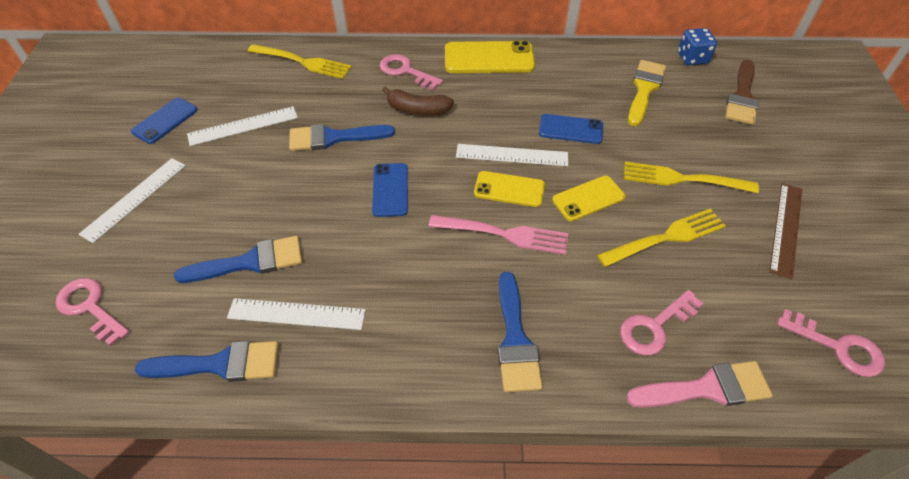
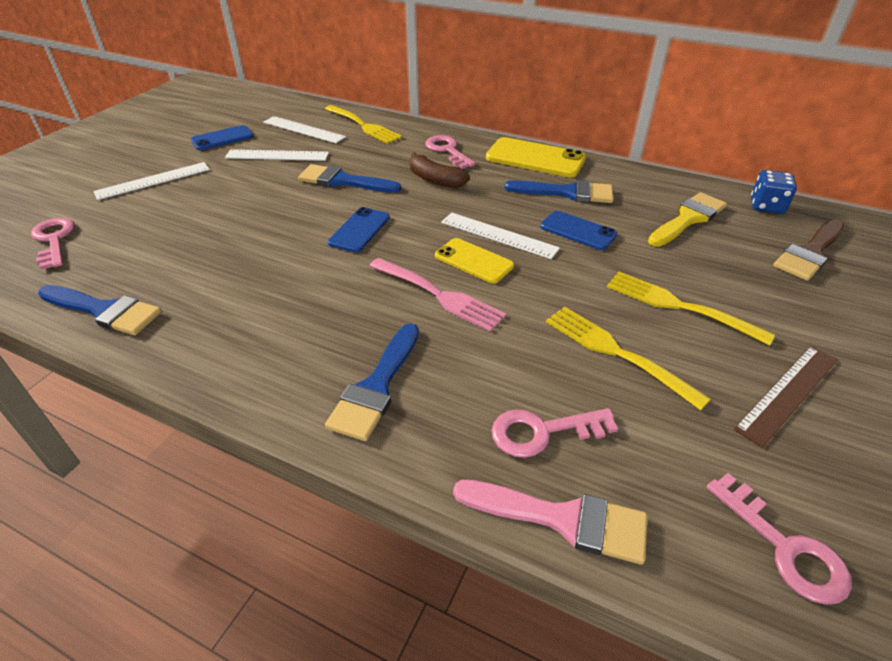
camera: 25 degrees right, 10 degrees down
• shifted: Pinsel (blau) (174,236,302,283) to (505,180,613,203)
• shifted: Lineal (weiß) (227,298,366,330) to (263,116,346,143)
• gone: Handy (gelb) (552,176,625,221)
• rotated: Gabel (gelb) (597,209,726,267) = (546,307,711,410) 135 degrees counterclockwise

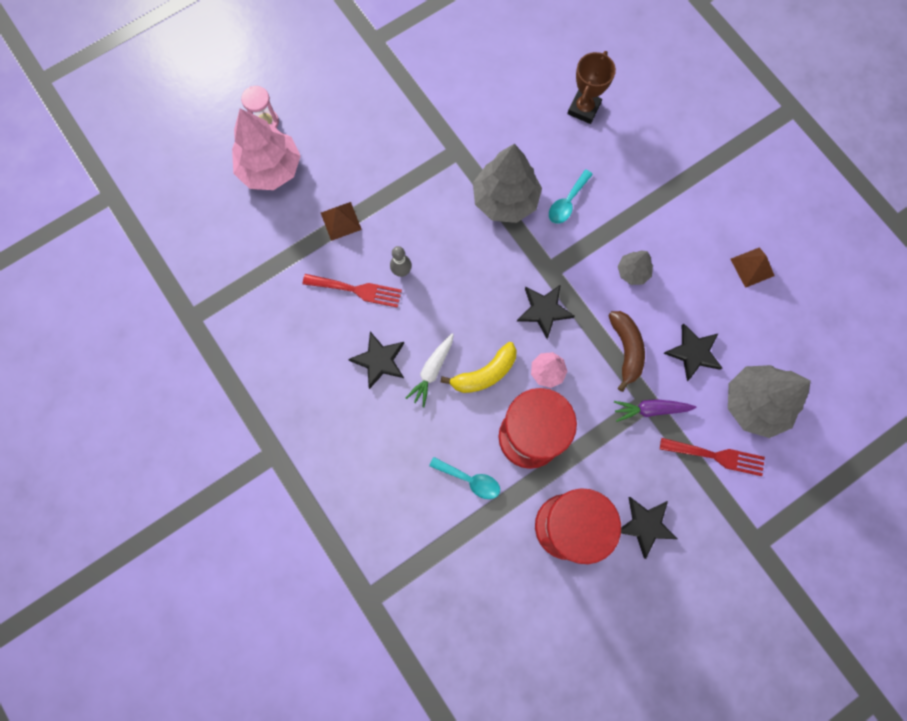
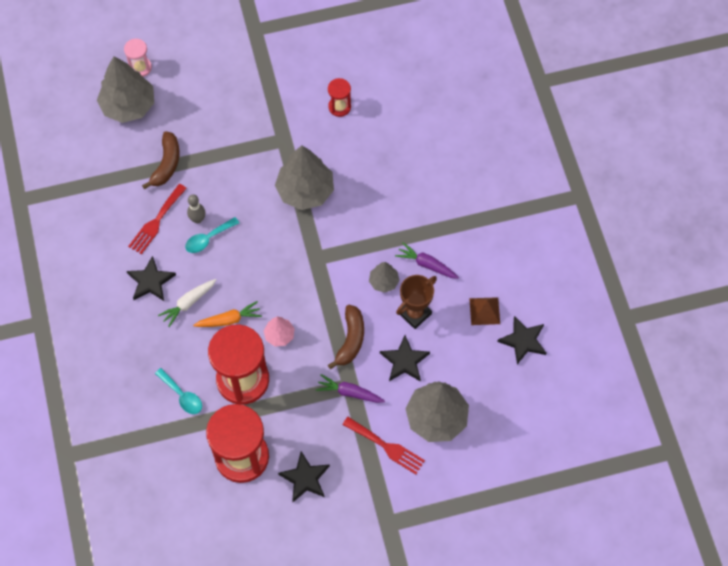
camera: 20 degrees right, 10 degrees down
• repainted: Baum (rosa) (232,108,301,190) to Baum (grau) (97,56,154,123)
• rotated: Gabel (rot) (303,274,402,308) = (128,184,187,255) 90 degrees clockwise
• swapped: Pyramide (braun) (321,202,362,241) to Banane (braun) (142,131,180,189)
• swapped: Banane (gelb) (441,342,517,393) to Karotte (orange) (193,301,262,327)
• shifted: Stern (schwarz) (517,285,575,339) to (497,316,546,364)
• shifted: Löffel (türkis) (549,170,593,224) to (185,217,239,253)
• shifted: Pokal (braun) (567,51,616,124) to (396,275,437,329)
• new: Sanduhr (rot) (328,78,351,117)
• new: Karotte (lila) (395,242,459,279)

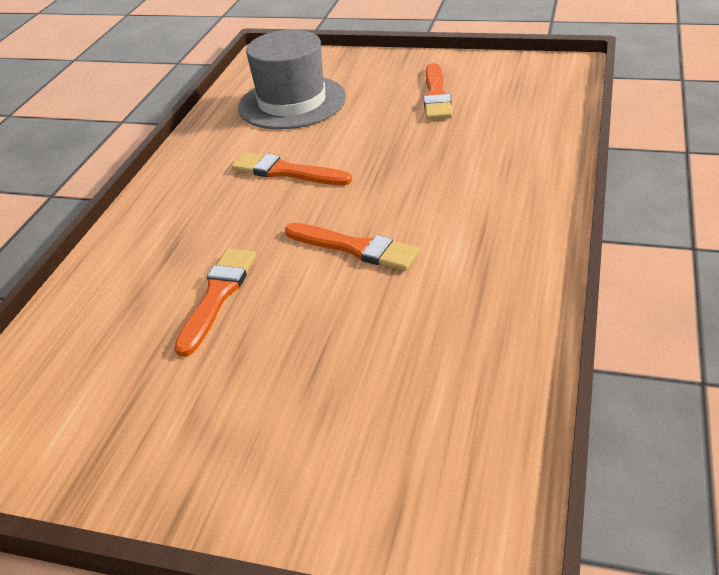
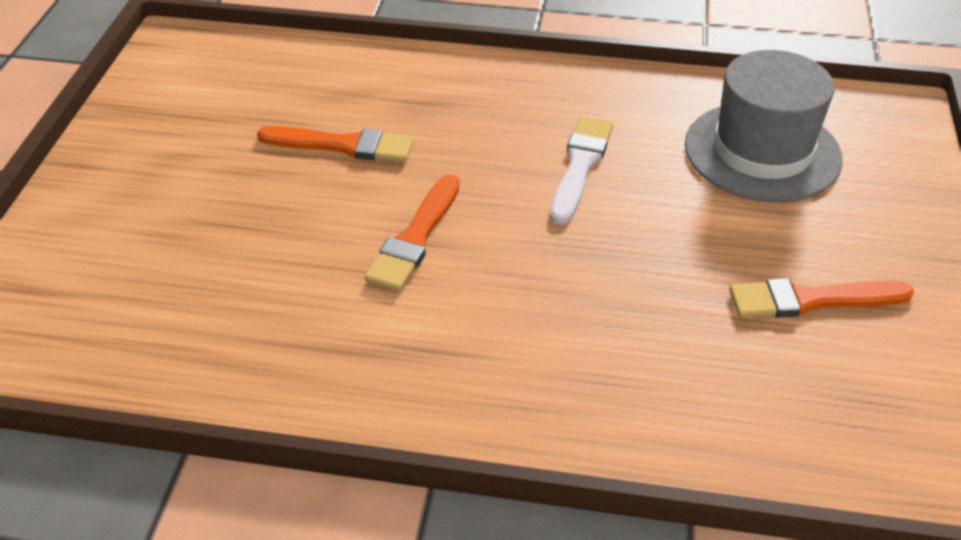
camera: 80 degrees right, 5 degrees up
• repainted: Pinsel (orange) (231,152,352,185) to Pinsel (weiß) (550,116,613,225)

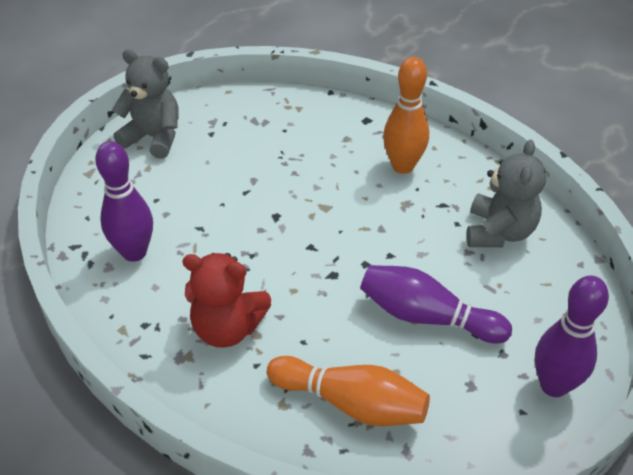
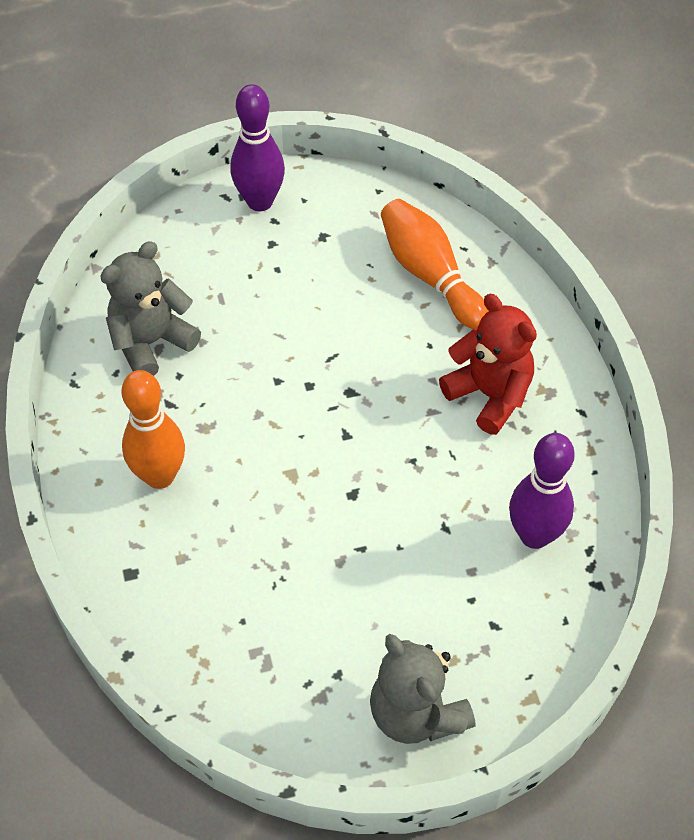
camera: 145 degrees left, 10 degrees up
• gone: Bowlingkegel (lila) (360,265,512,344)

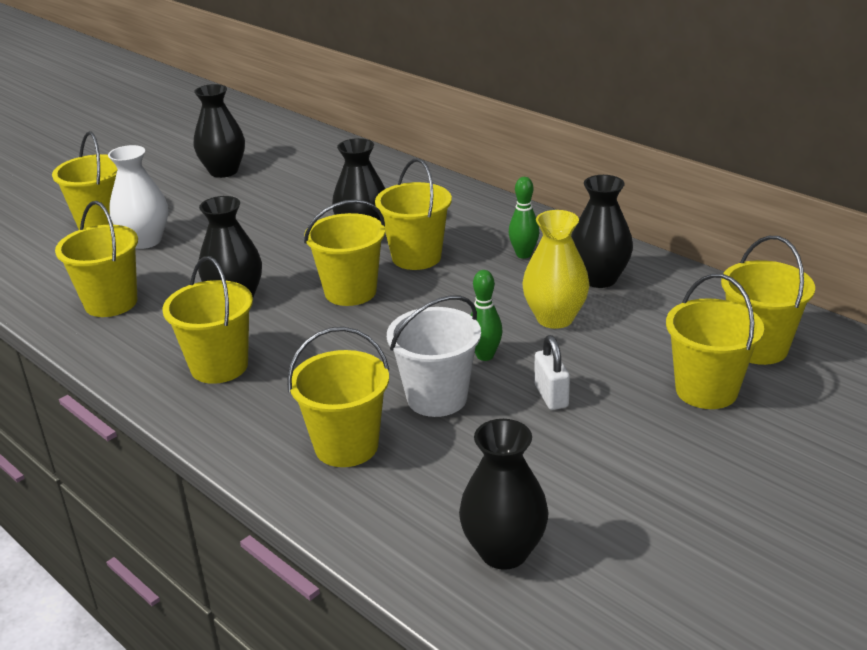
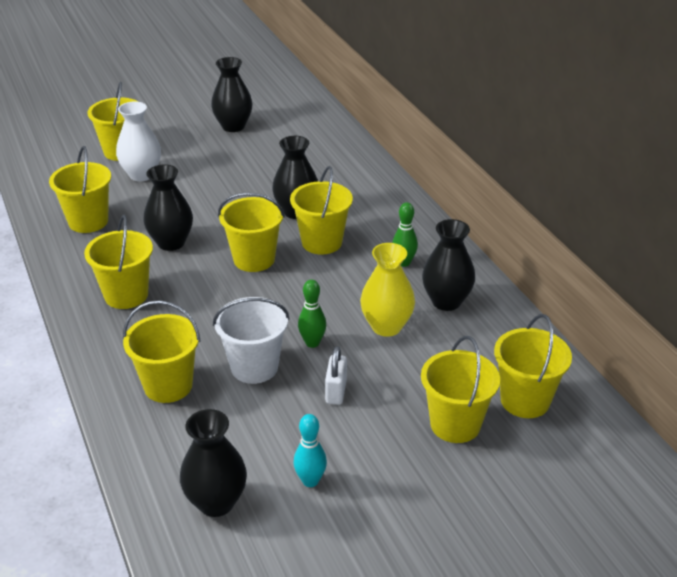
camera: 20 degrees right, 5 degrees up
• new: Bowlingkegel (türkis) (294,414,327,487)

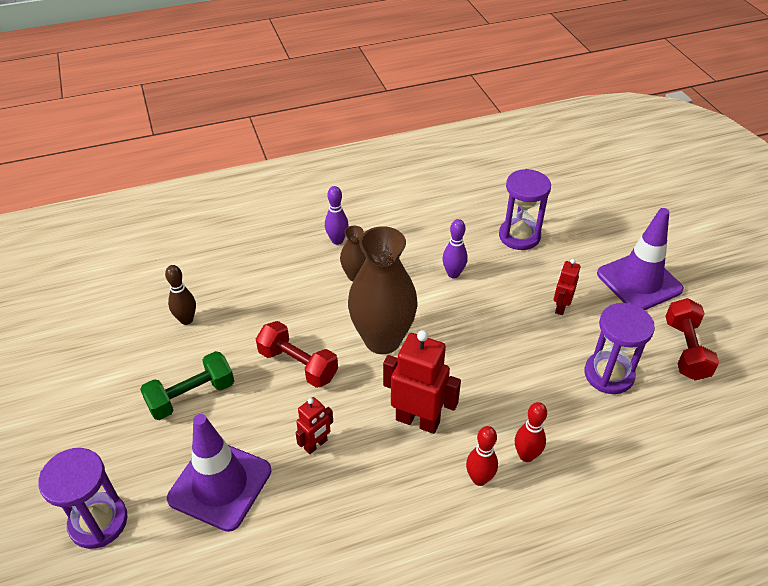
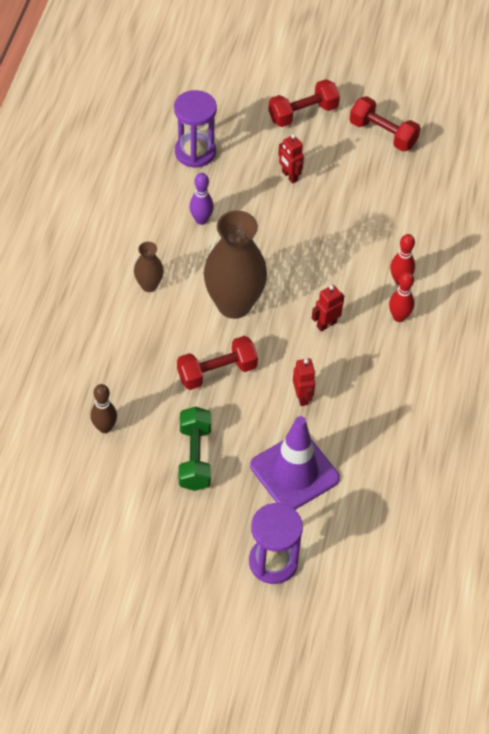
camera: 60 degrees left, 10 degrees up
• gone: Bowlingkegel (lila) (325,186,349,245)
• scaled: Roboter (rot) (383,330,461,434) = (312,285,344,332) x0.55
• gone: Sanduhr (lila) (584,303,655,394)
• swapped: Leitkegel (lila) (597,208,684,310) to Hantel (rot) (268,79,340,127)

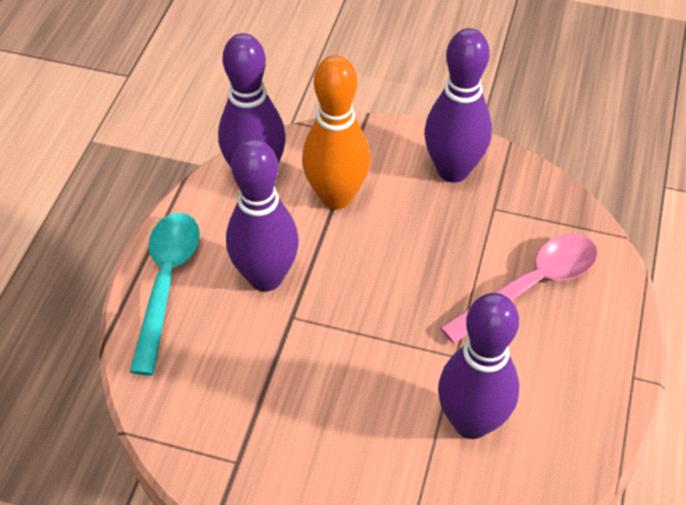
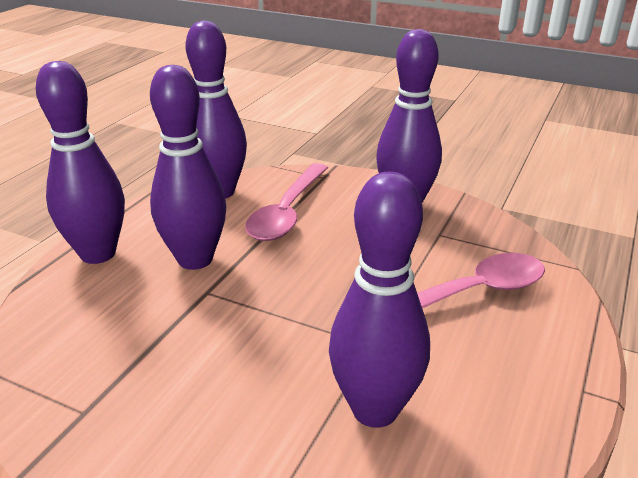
camera: 10 degrees right, 20 degrees down
• swapped: Löffel (türkis) (130,213,200,375) to Bowlingkegel (lila) (36,61,125,264)
• swapped: Bowlingkegel (orange) (302,55,370,209) to Löffel (rosa) (245,163,328,241)

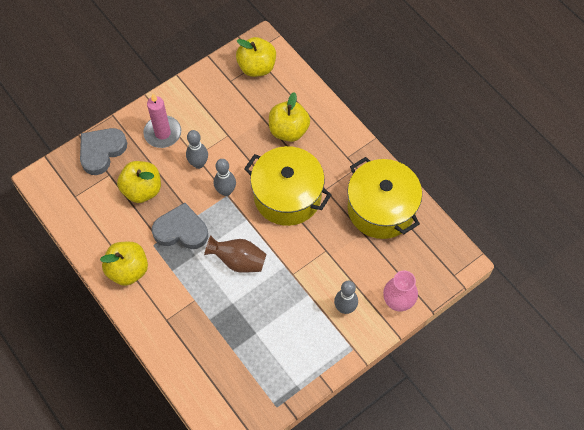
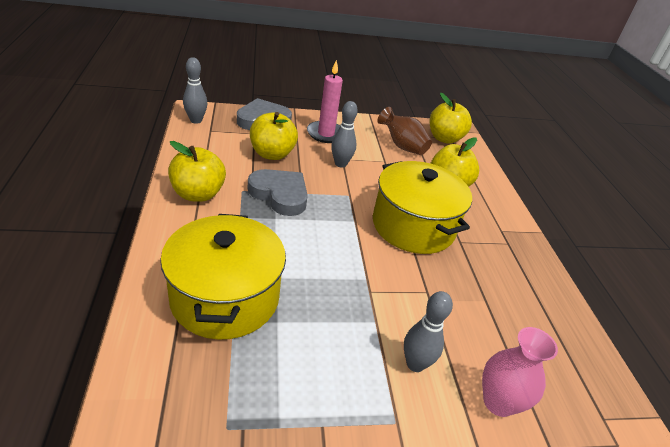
camera: 25 degrees right, 25 degrees down
• shifted: Vase (braun) (204,235,267,273) to (377,107,432,155)
• shifted: Bowlingkegel (grau) (214,159,236,196) to (183,57,208,124)
• shifted: Kochtopf (gelb) (347,157,422,239) to (160,214,286,340)

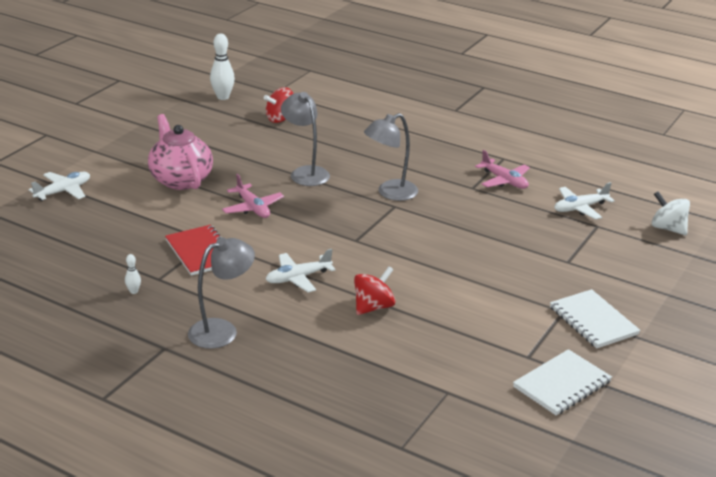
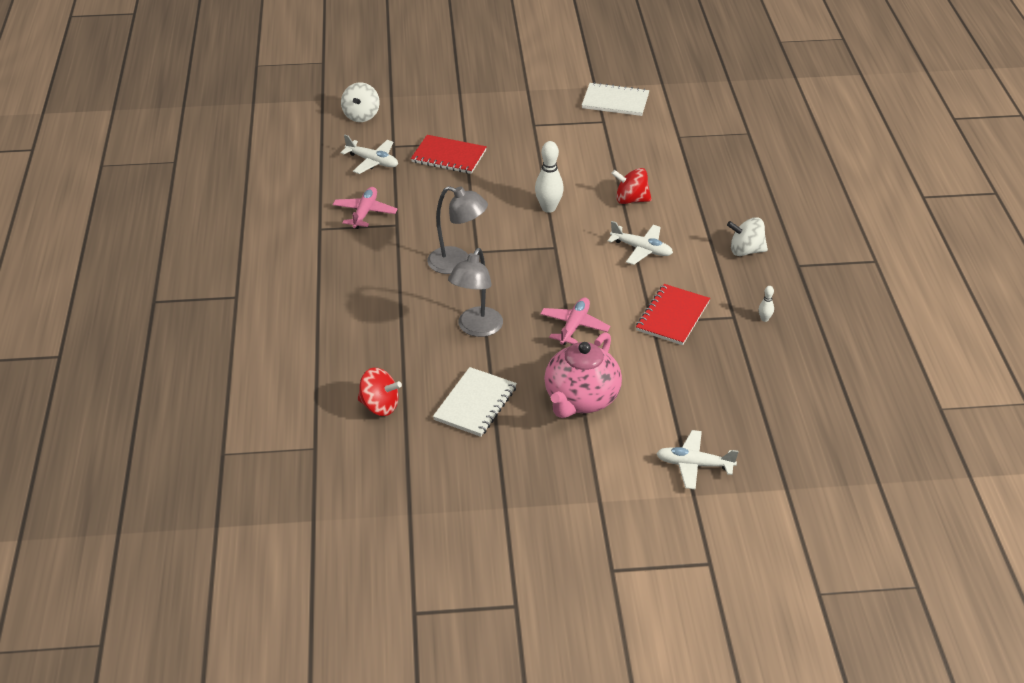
camera: 125 degrees left, 10 degrees up
• swapped: Lampe (grau) (188,237,255,349) to Kreisel (weiß) (727,217,768,256)
• shifted: Bowlingkegel (weiß) (210,34,235,100) to (535,141,564,213)
• shifted: Notizbuch (weiß) (550,289,640,348) to (433,367,517,437)
• new: Notizbuch (rot) (411,135,487,174)

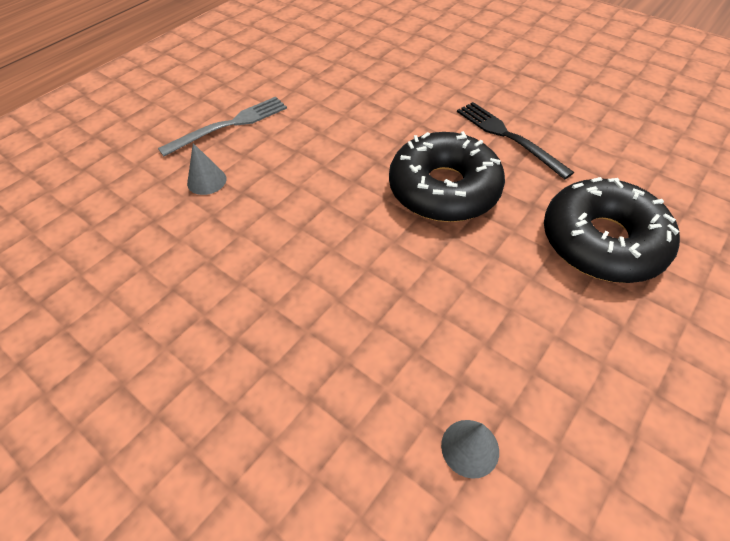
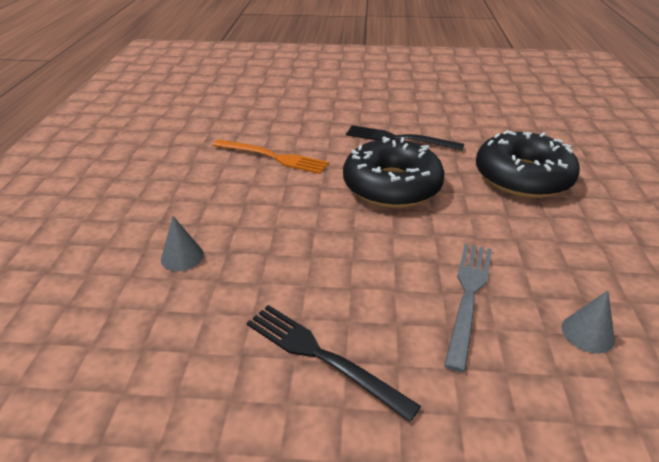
camera: 35 degrees left, 15 degrees down
• shifted: Gabel (grau) (158,97,287,156) to (444,244,492,372)
• new: Gabel (orange) (213,139,329,174)
• new: Gabel (schwarz) (247,305,421,422)

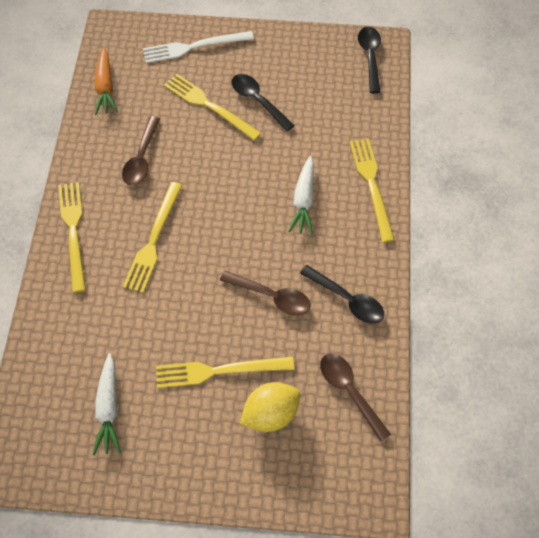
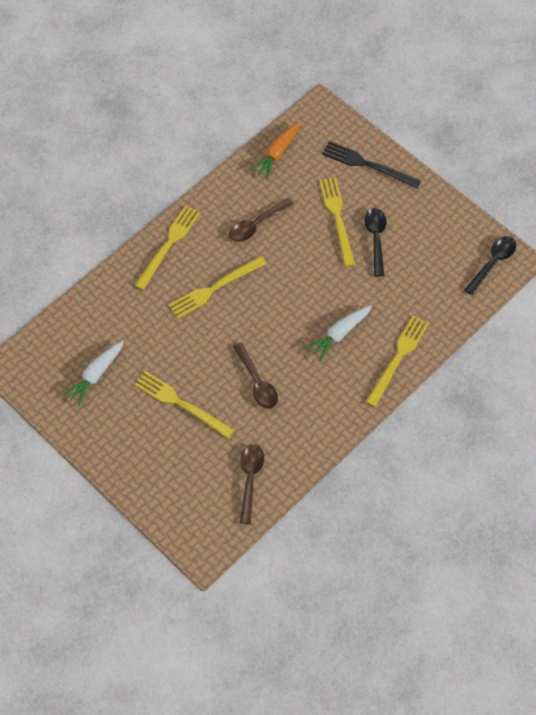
camera: 40 degrees right, 0 degrees up
• repainted: Gabel (weiß) (143,31,254,63) to Gabel (schwarz) (322,141,421,188)
• gone: Zitrone (gelb) (240,382,300,432)
• gone: Löffel (schwarz) (300,265,384,324)

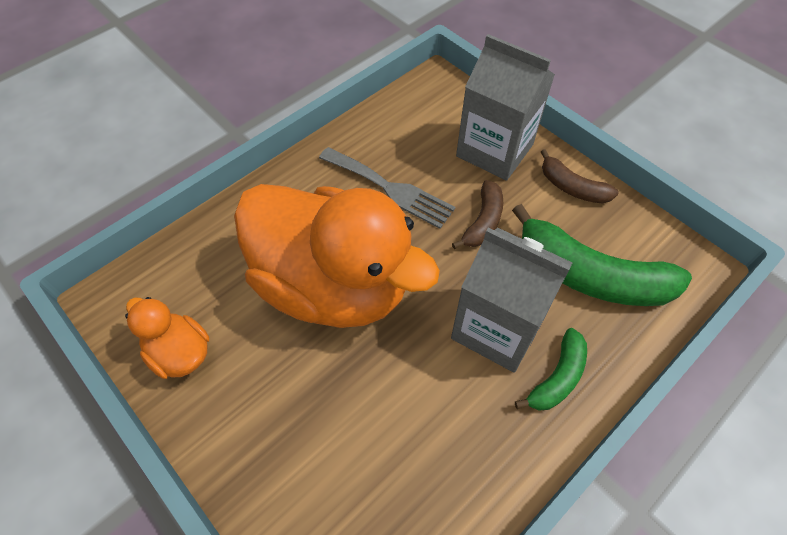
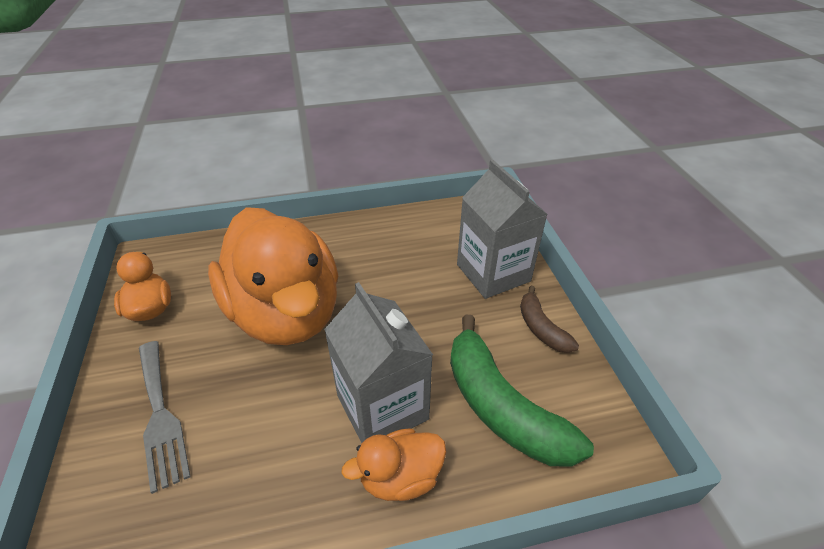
camera: 30 degrees right, 15 degrees down
• shifted: Gabel (grau) (319,147,455,229) to (139,341,191,494)
• gone: Banane (braun) (452,180,503,249)
• swapped: Banane (grün) (515,328,587,410) to Ente (orange) (341,428,446,501)

